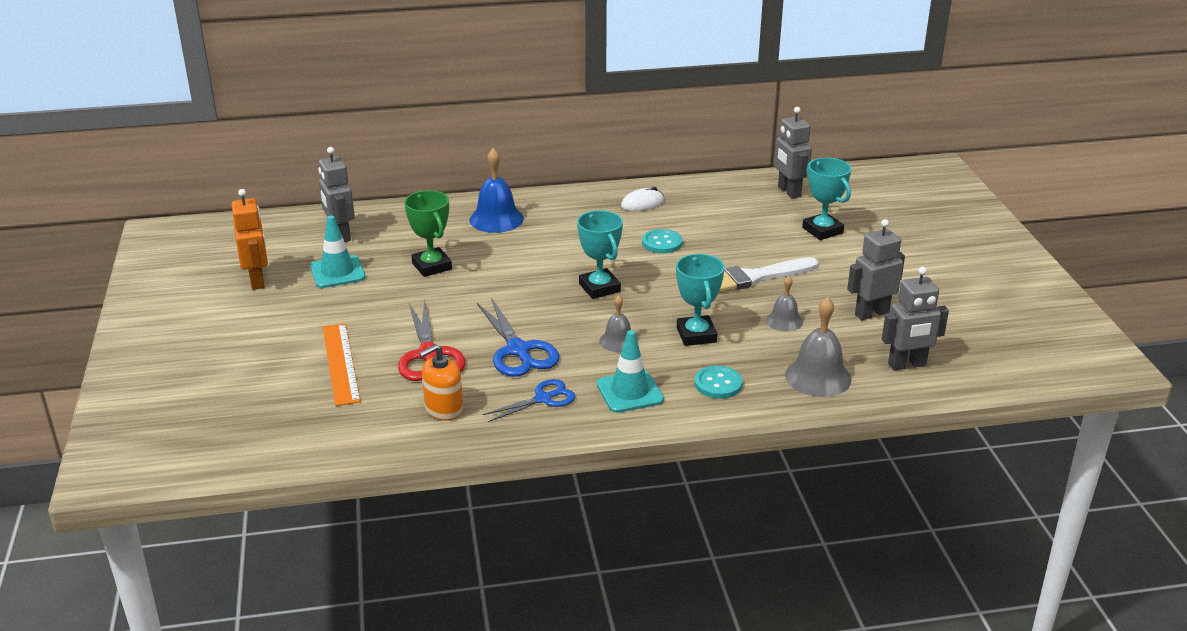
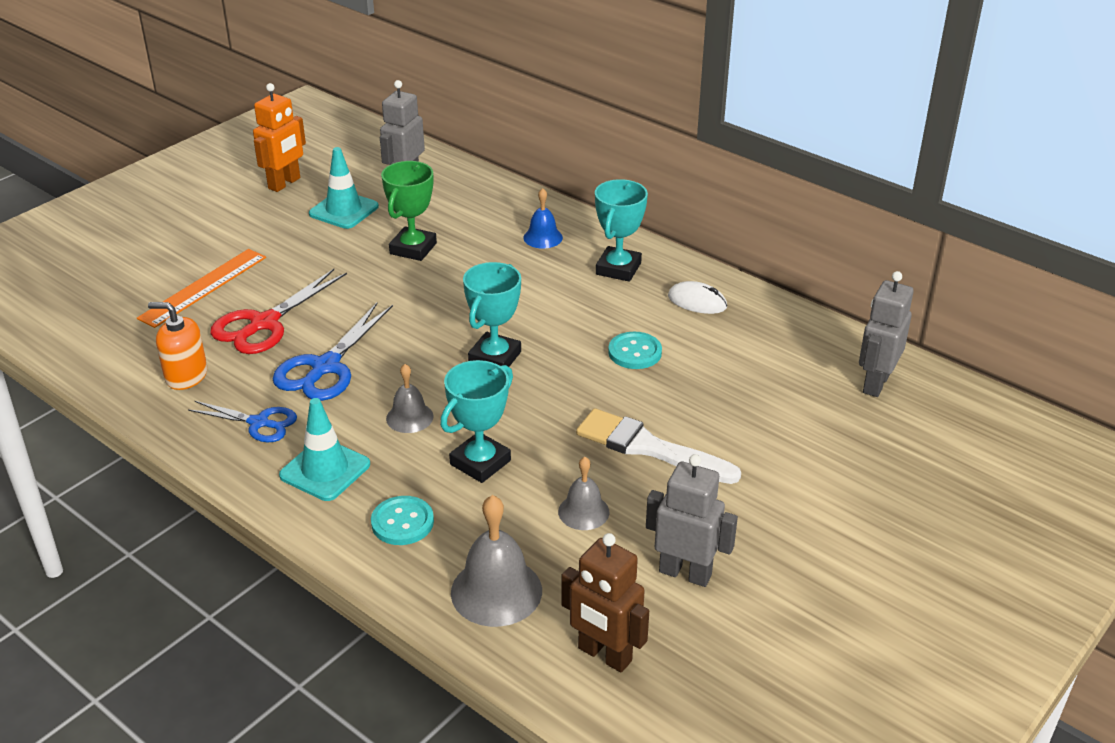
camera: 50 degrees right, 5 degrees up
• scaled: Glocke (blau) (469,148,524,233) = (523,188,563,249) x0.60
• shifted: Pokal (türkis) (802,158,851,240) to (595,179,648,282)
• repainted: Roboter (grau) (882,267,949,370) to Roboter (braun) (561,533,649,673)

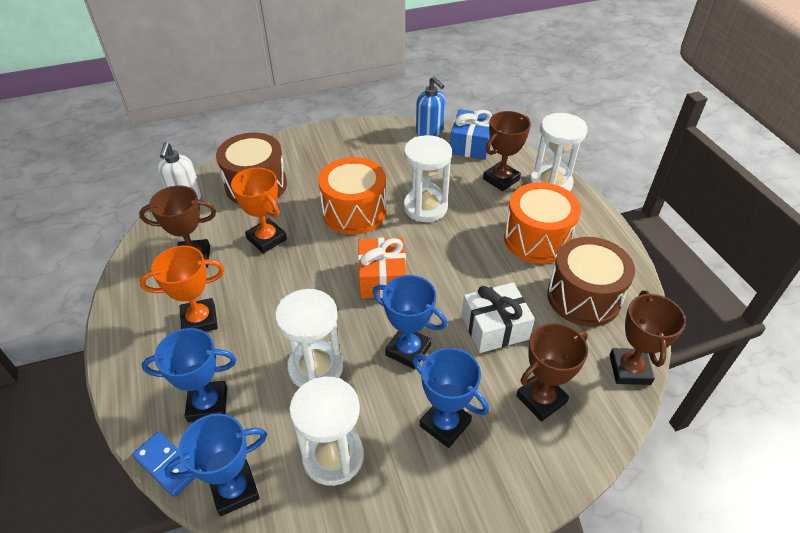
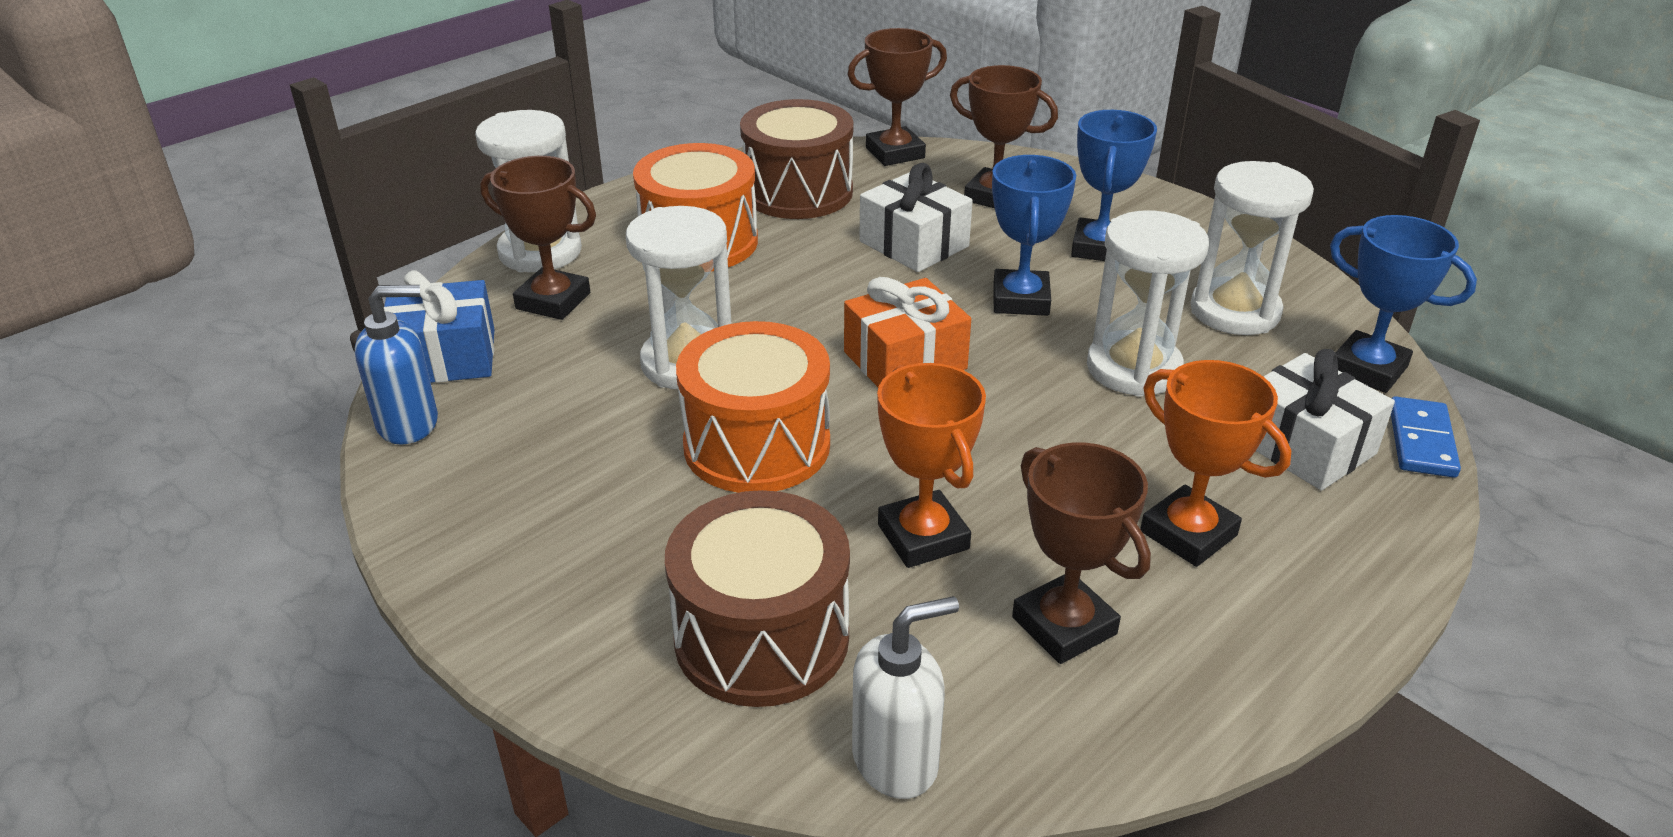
camera: 115 degrees left, 10 degrees down
• swapped: Pokal (blau) (142,328,236,422) to Geschenk (weiß) (1256,349,1395,490)
• rotated: Pokal (orange) (231,168,287,253) = (877,363,986,568) 45 degrees counterclockwise
• rotated: Seifenspender (blau) (416,76,445,136) = (355,285,438,444) 45 degrees clockwise

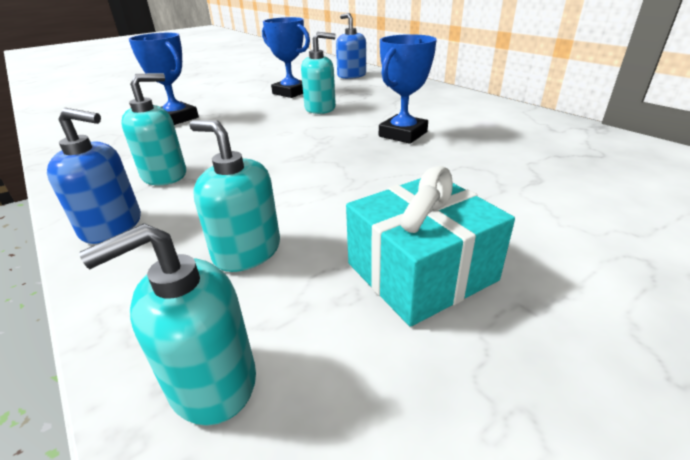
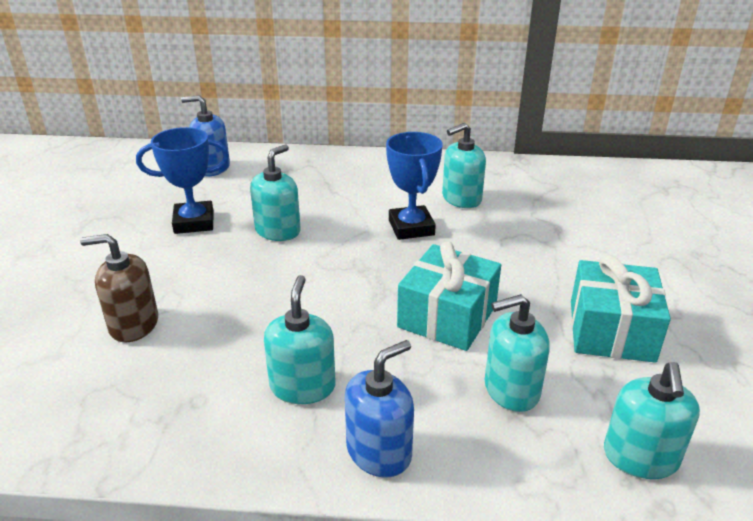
camera: 50 degrees left, 0 degrees up
• swapped: Pokal (blau) (129,33,199,125) to Seifenspender (braun) (80,234,158,342)
• new: Geschenk (türkis) (397,242,501,351)
• new: Seifenspender (türkis) (442,123,486,208)

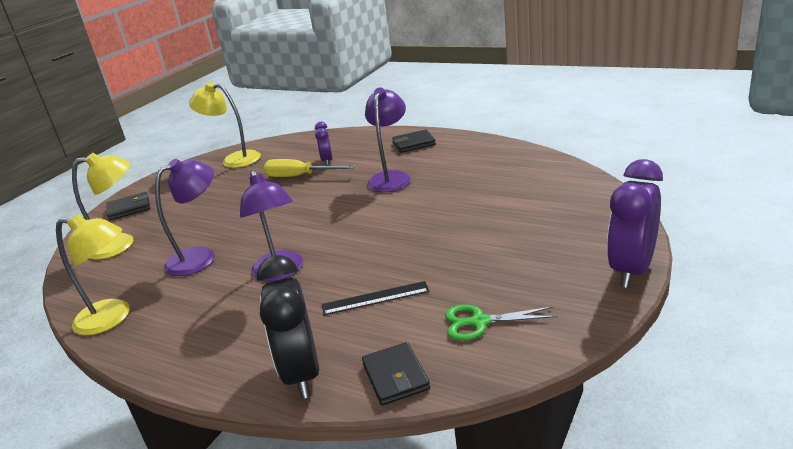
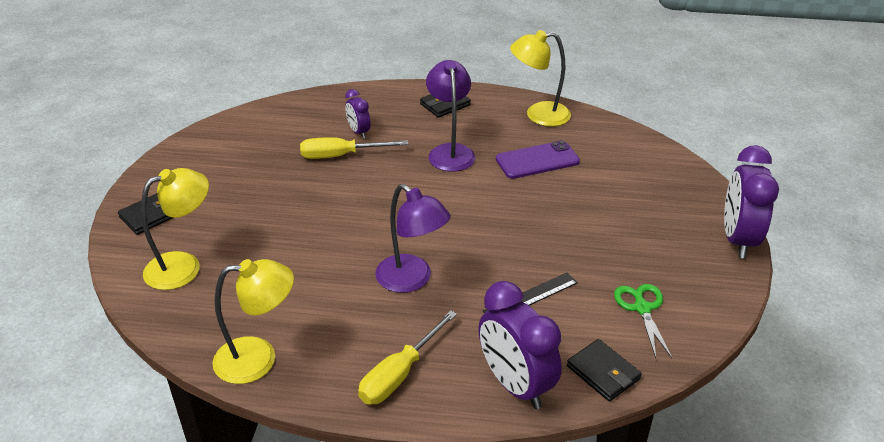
camera: 25 degrees left, 10 degrees up
• gone: Lampe (lila) (155,159,215,276)
• shifted: Lampe (gelb) (189,82,261,168) to (510,30,571,127)
• repainted: Wecker (schwarz) (257,255,319,399) to Wecker (lila) (478,281,562,409)
• rotated: Schere (grün) (445,305,557,341) = (614,284,672,358) 105 degrees clockwise
• new: Schraubenzieher (gelb) (358,310,457,405)
• new: Handy (lila) (496,140,580,179)

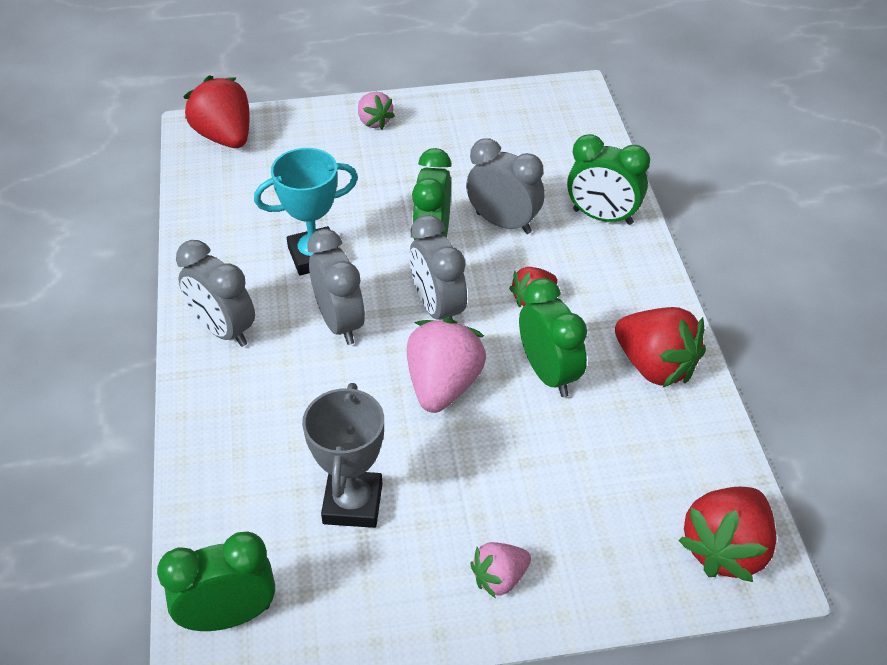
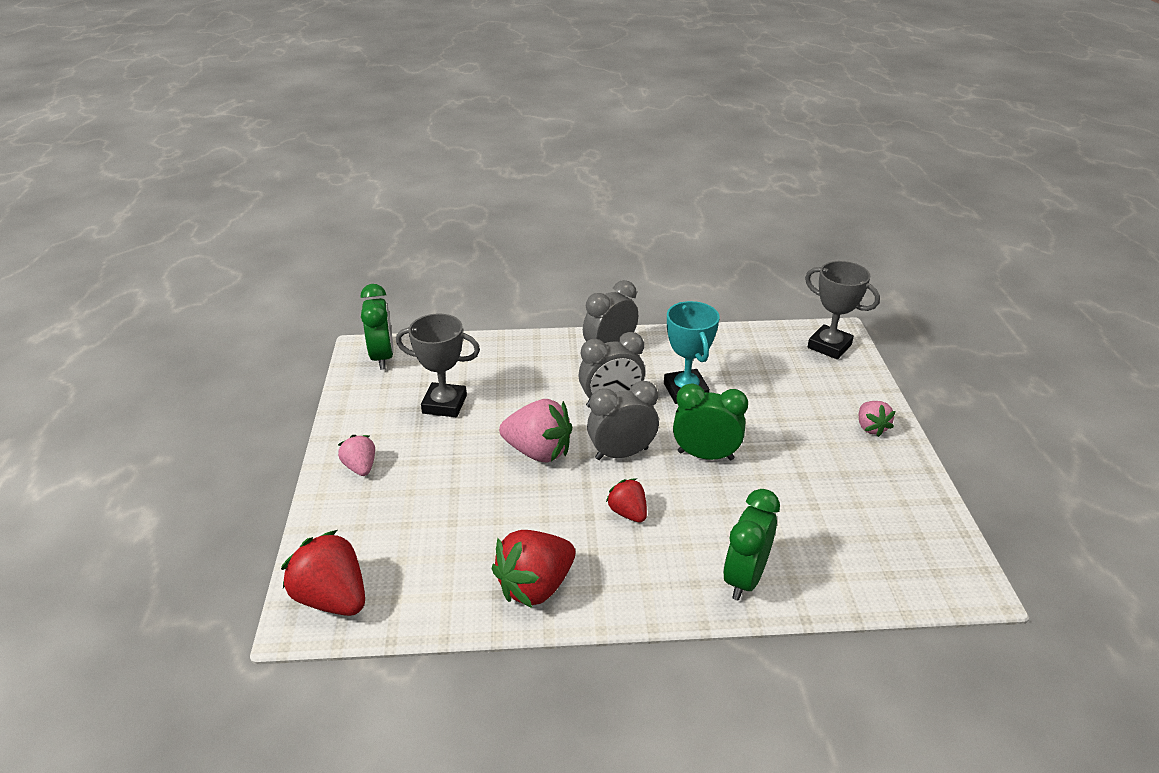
camera: 95 degrees right, 10 degrees down
• swapped: Erdbeere (rot) (183,75,250,148) to Pokal (grau) (805,261,880,359)
• rotated: Erdbeere (rosa) (358,92,395,129) = (859,401,895,437) 75 degrees counterclockwise
• gone: Wecker (grau) (466,139,545,234)
• gone: Wecker (grün) (519,278,587,397)

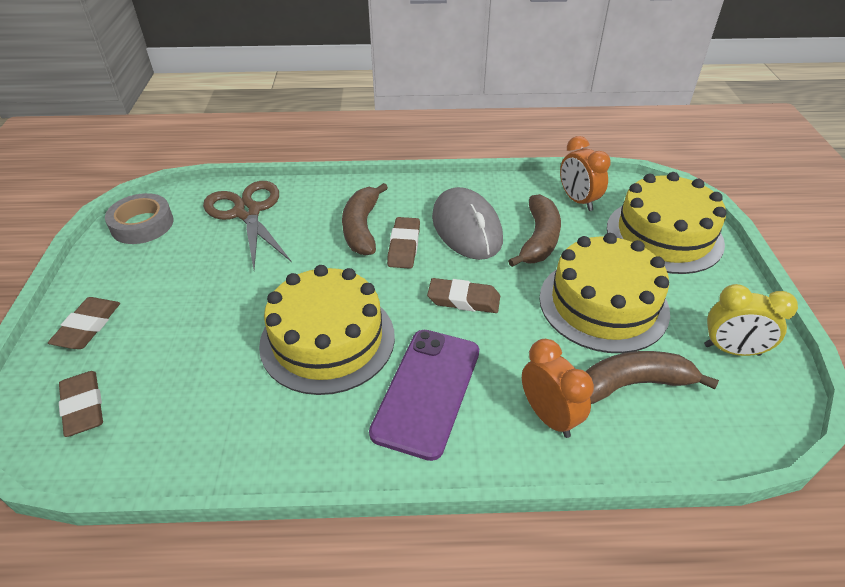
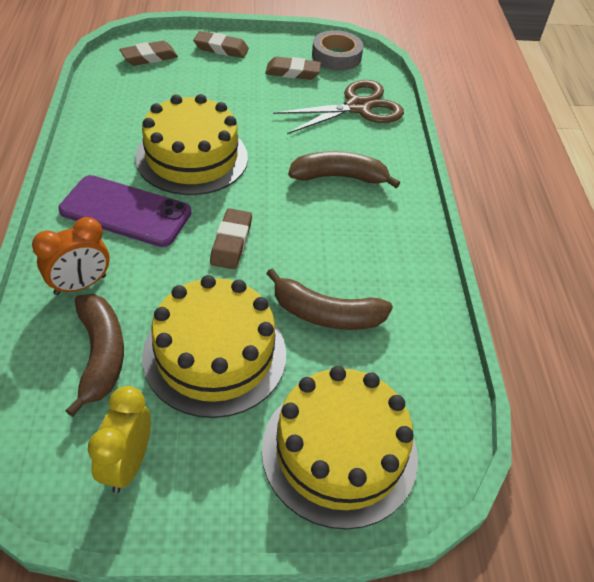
camera: 85 degrees right, 5 degrees up
• shifted: Radiergummi (braun) (387,217,420,269) to (265,57,321,80)
• gone: Computermaus (grau) (432,187,503,260)
• gone: Wecker (orange) (560,136,611,211)

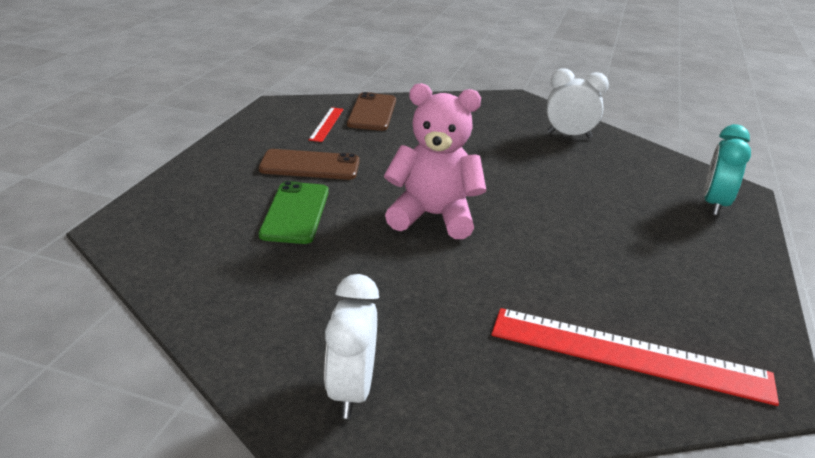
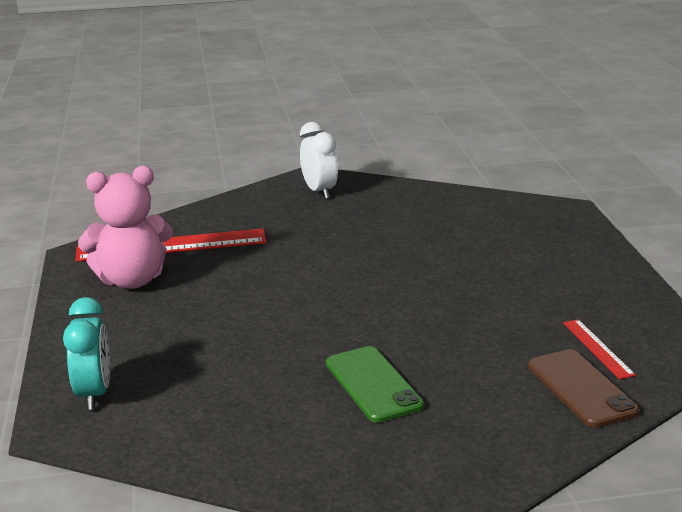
camera: 155 degrees right, 5 degrees down
• gone: Handy (braun) (259,149,360,180)
• shifted: Handy (grün) (259,181,329,244) to (326,346,424,423)
• shifted: Teddybär (rosa) (384,83,486,239) to (78,166,173,289)
• gone: Wecker (weiß) (547,68,609,139)

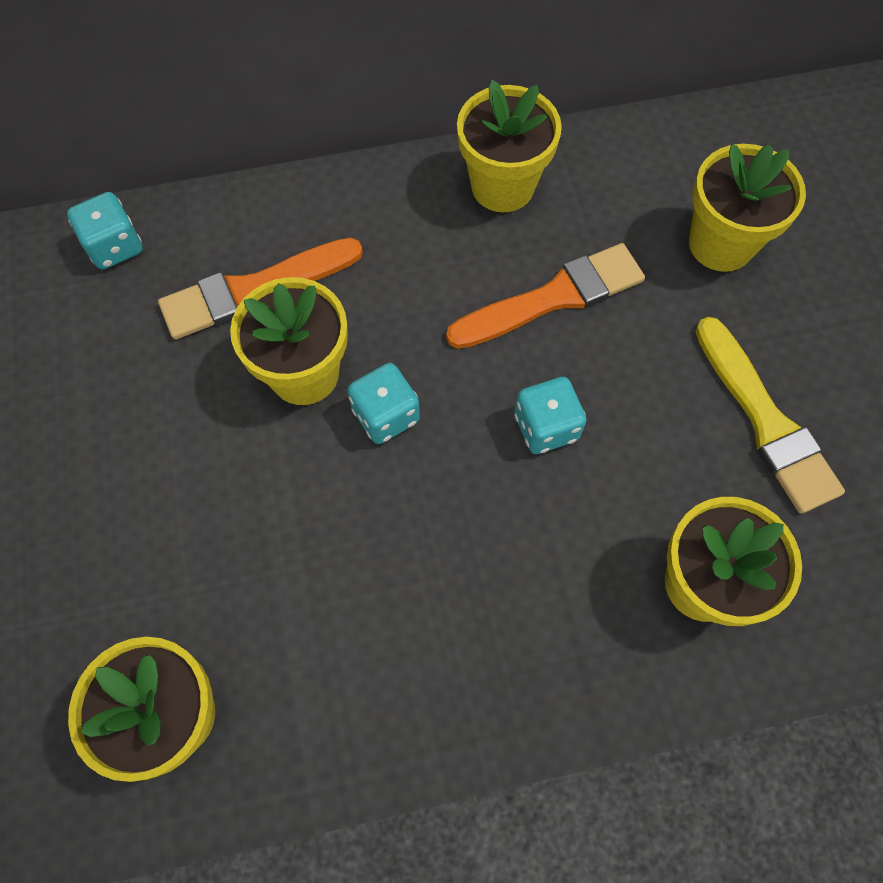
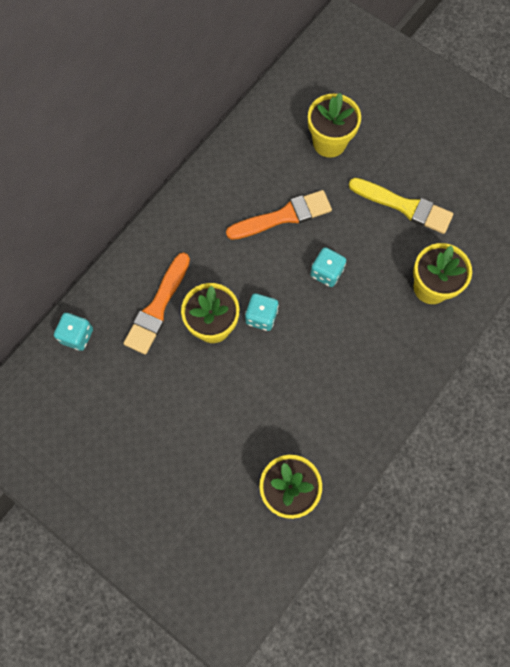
camera: 40 degrees left, 5 degrees up
• rotated: Pinsel (orange) (446,243,645,349) = (226,190,332,240) 45 degrees clockwise
• gone: Blumentopf (gelb) (457,80,562,212)

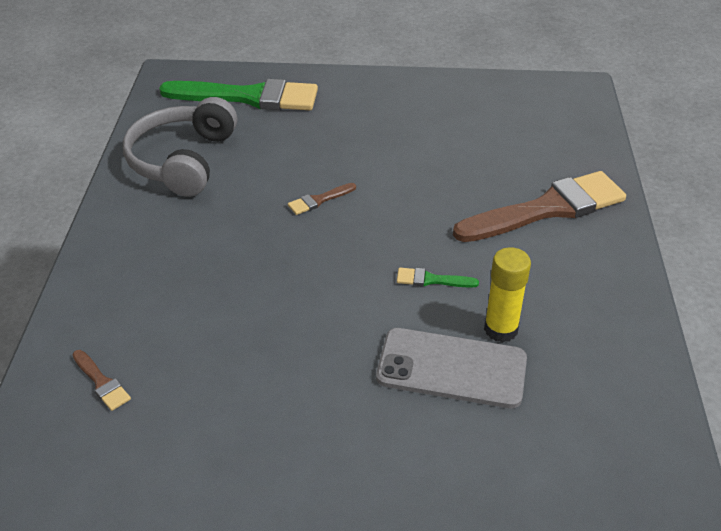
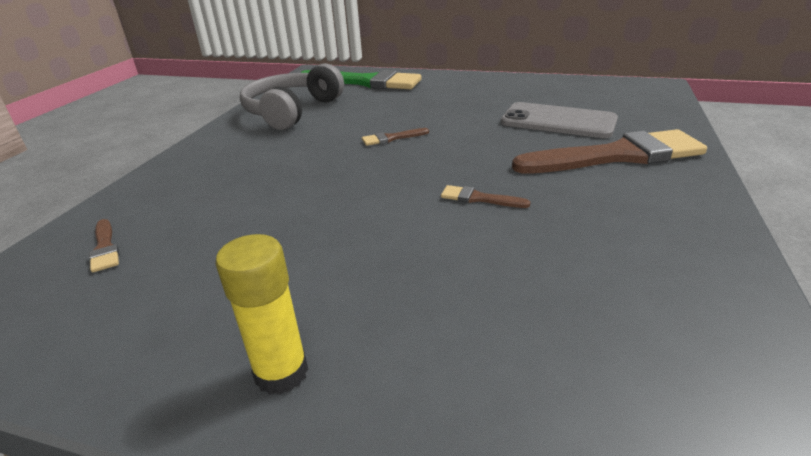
camera: 15 degrees right, 10 degrees down
• shifted: Handy (grau) (376,328,527,408) to (501,102,618,138)
• repainted: Pinsel (grün) (397,268,479,288) to Pinsel (braun) (441,185,531,208)
• shifted: Klebestift (gelb) (484,247,531,343) to (216,234,308,395)

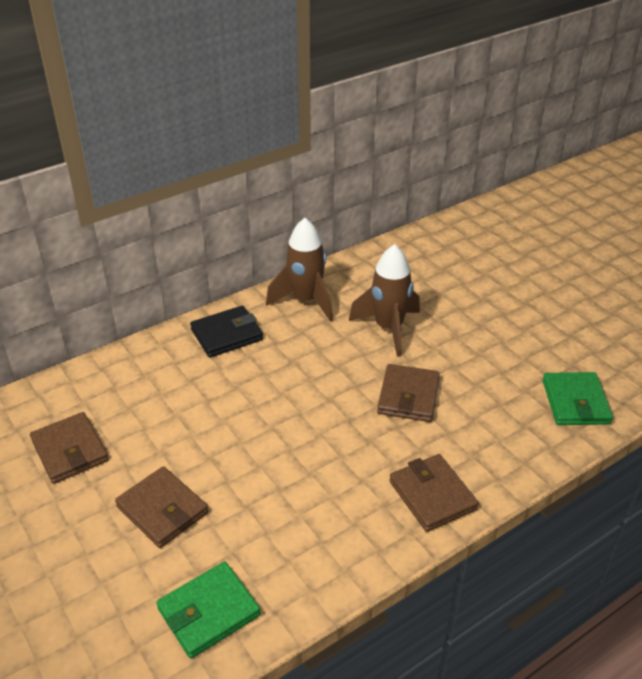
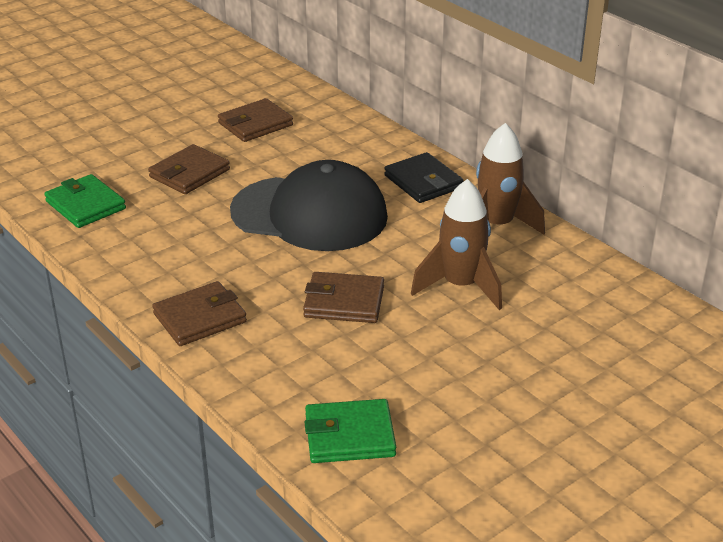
camera: 85 degrees right, 5 degrees down
• new: Kappe (schwarz) (230,160,388,251)

